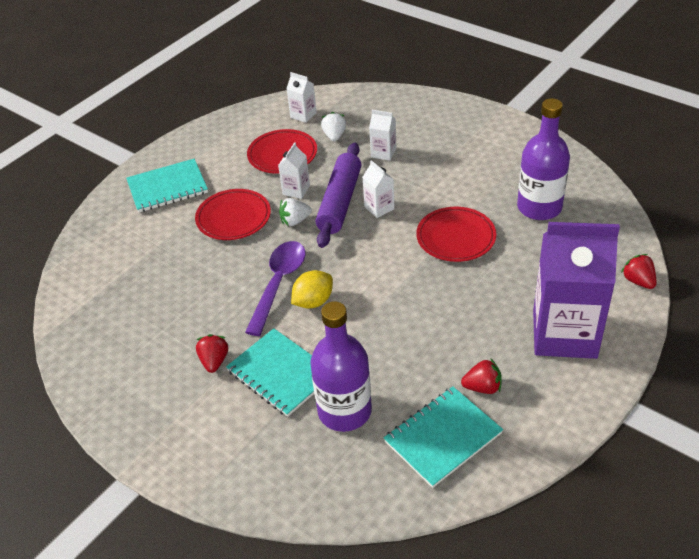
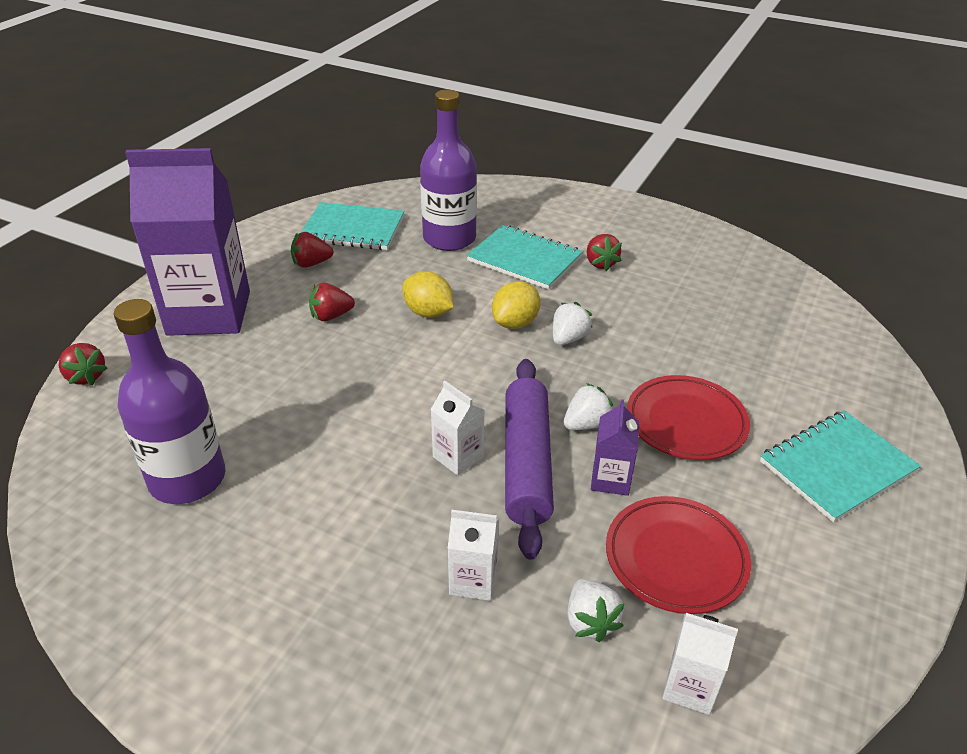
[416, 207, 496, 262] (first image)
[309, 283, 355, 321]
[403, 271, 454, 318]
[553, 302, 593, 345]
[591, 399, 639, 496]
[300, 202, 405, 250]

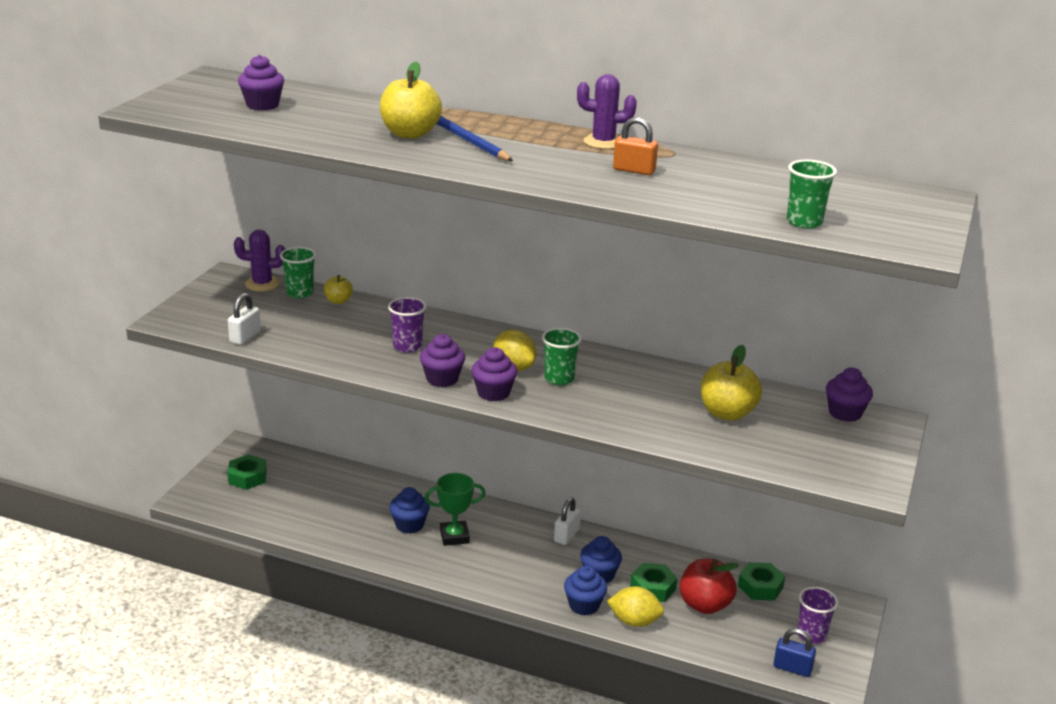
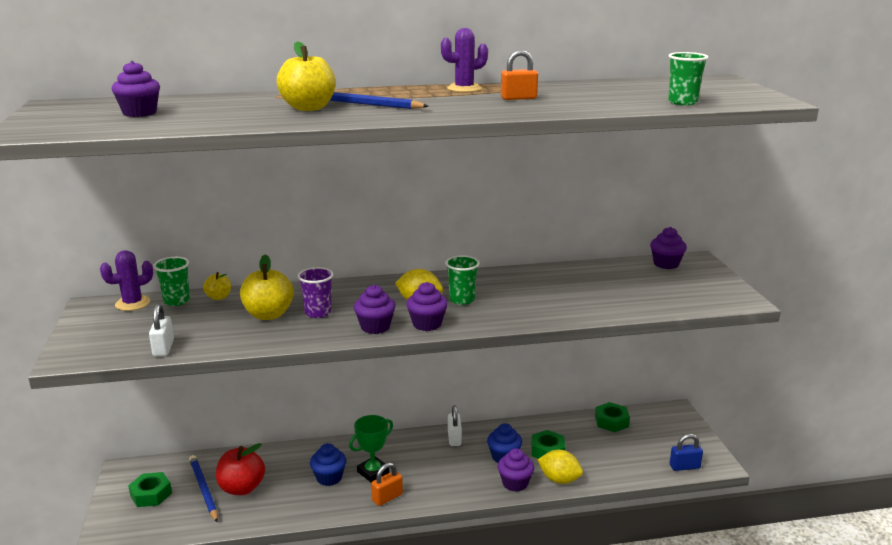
[798, 587, 838, 644] (first image)
[189, 455, 218, 522]
[371, 463, 403, 506]
[216, 443, 265, 495]
[240, 254, 294, 320]
[498, 448, 534, 492]
[537, 450, 583, 484]

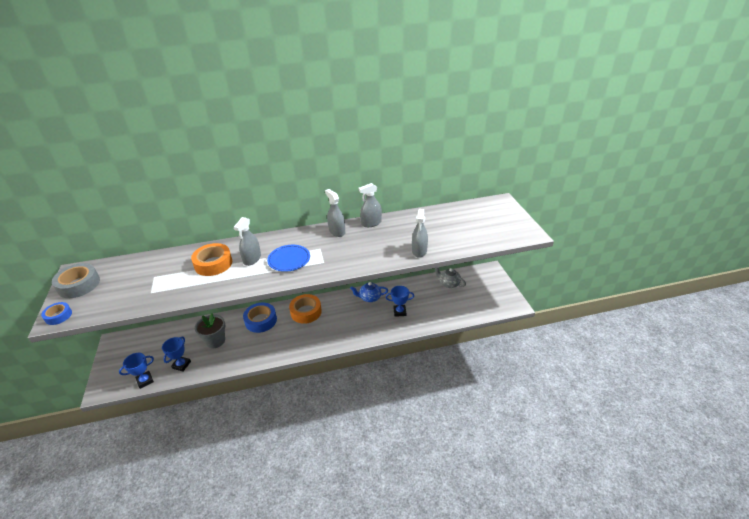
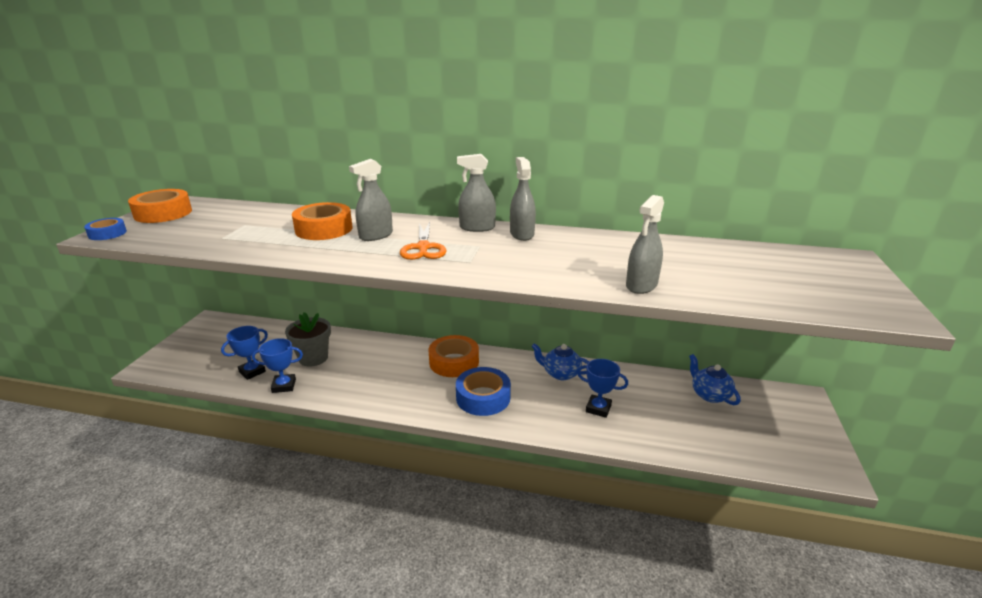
[252, 338, 303, 393]
[456, 367, 511, 416]
[457, 154, 496, 232]
[400, 222, 447, 260]
[128, 189, 192, 223]
[689, 354, 741, 405]

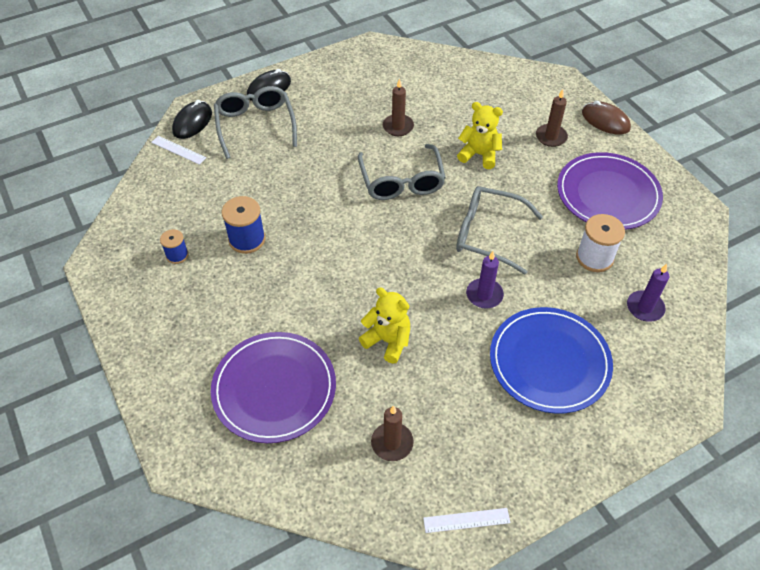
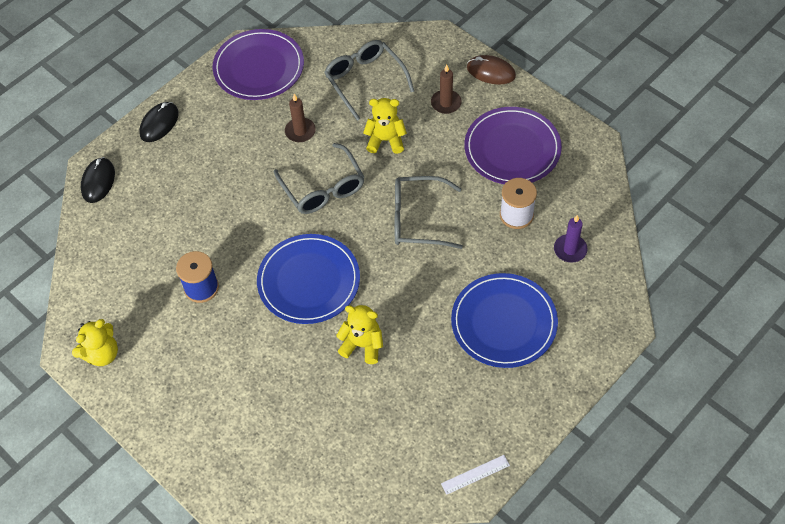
[151, 136, 206, 165] (first image)
[160, 229, 189, 264] (first image)
[371, 406, 414, 461] (first image)
[466, 251, 504, 308] (first image)
[72, 319, 118, 366]
[257, 234, 360, 324]
[213, 29, 304, 100]
[324, 40, 414, 121]

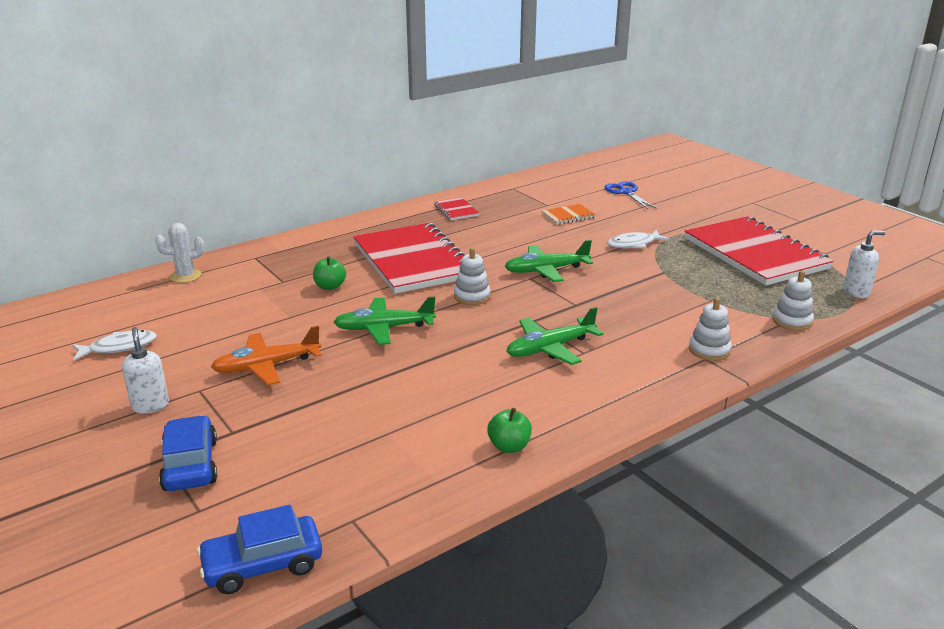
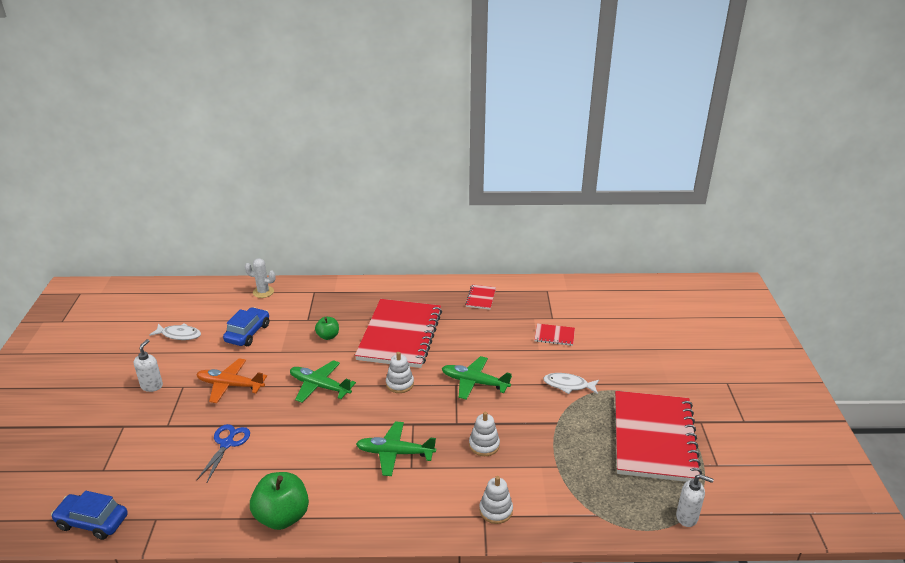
[223, 307, 269, 346]
[197, 424, 250, 482]
[469, 412, 500, 456]
[534, 324, 575, 346]
[250, 472, 309, 530]

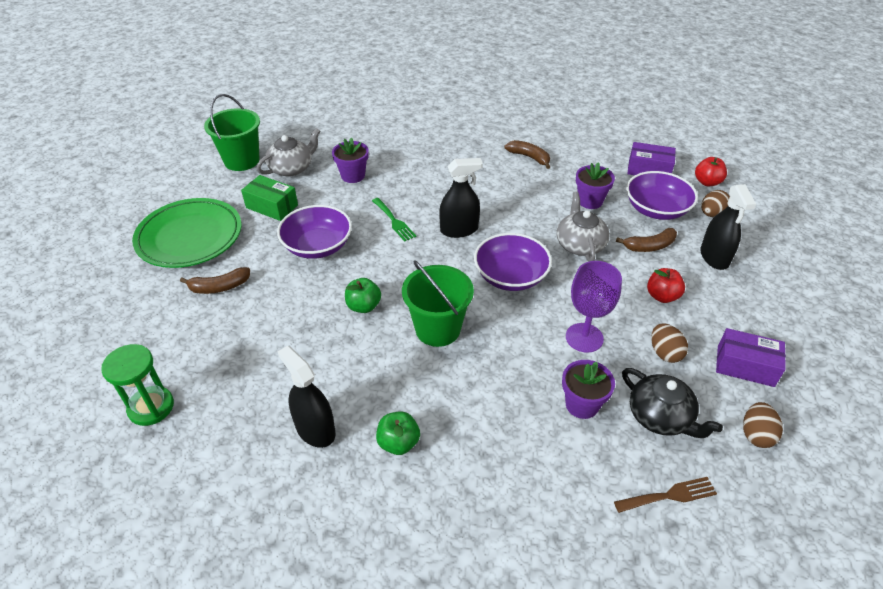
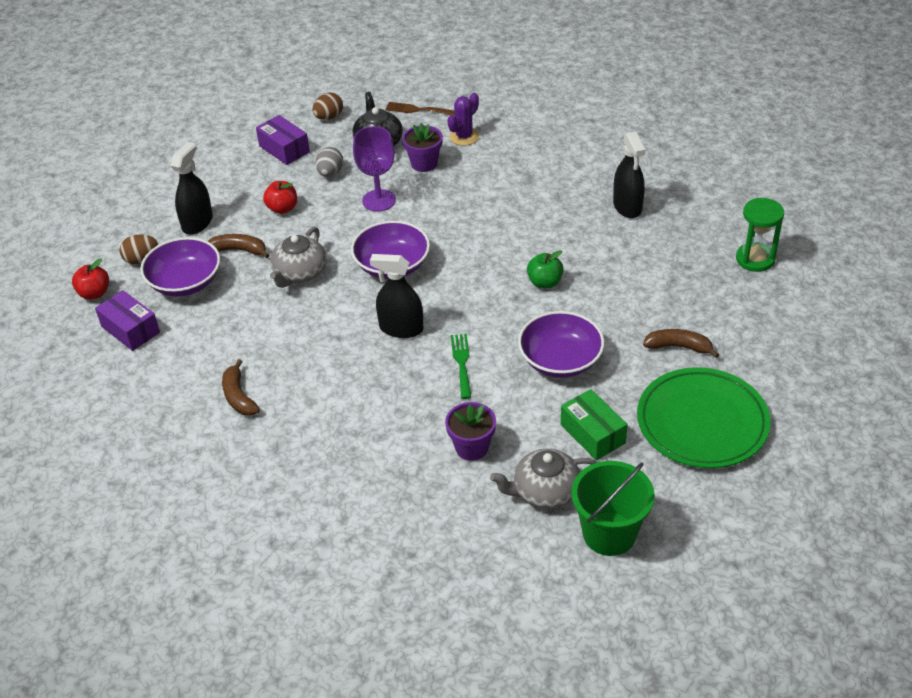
[376, 411, 420, 455] (first image)
[402, 260, 474, 347] (first image)
[576, 162, 615, 209] (first image)
[447, 93, 479, 146]
[315, 147, 343, 177]

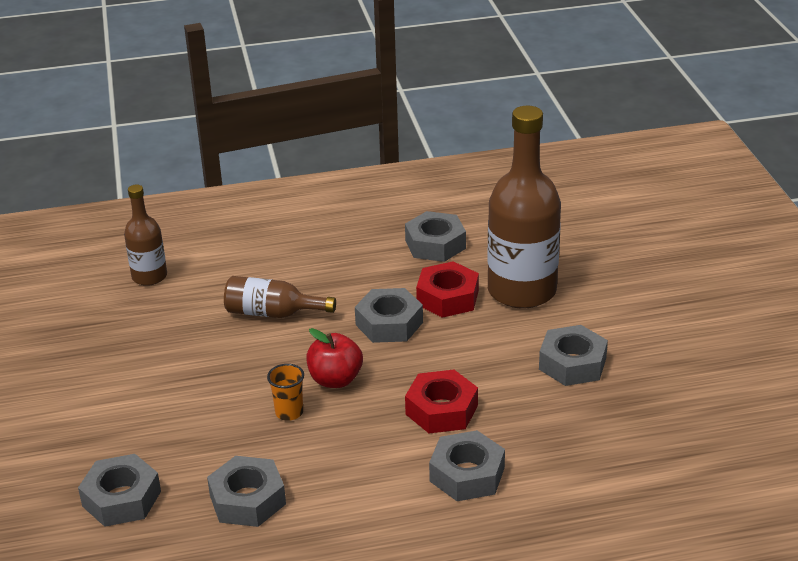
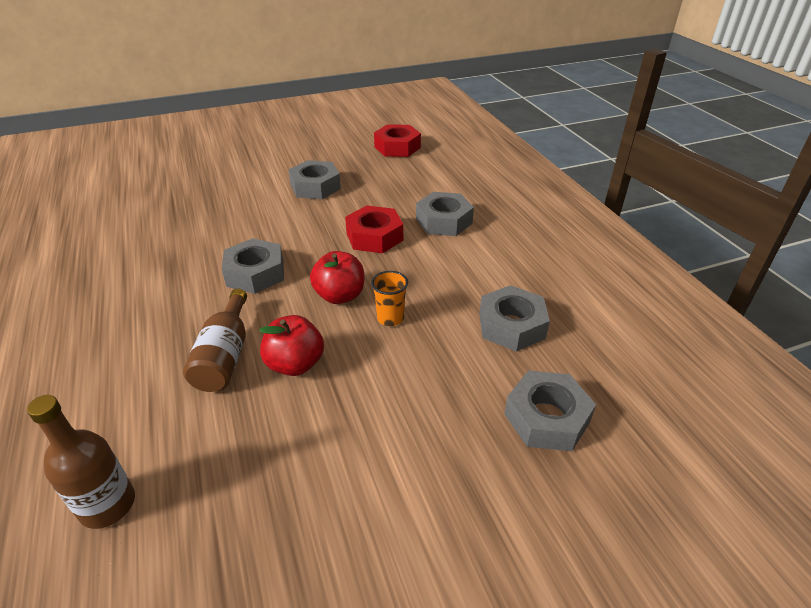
[405, 211, 466, 262] (first image)
[487, 106, 561, 309] (first image)
[260, 315, 324, 376]
[374, 124, 421, 157]

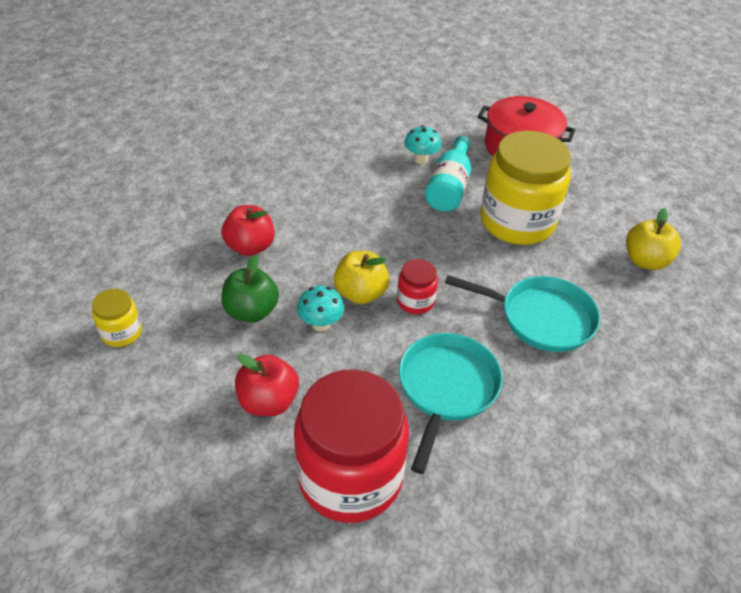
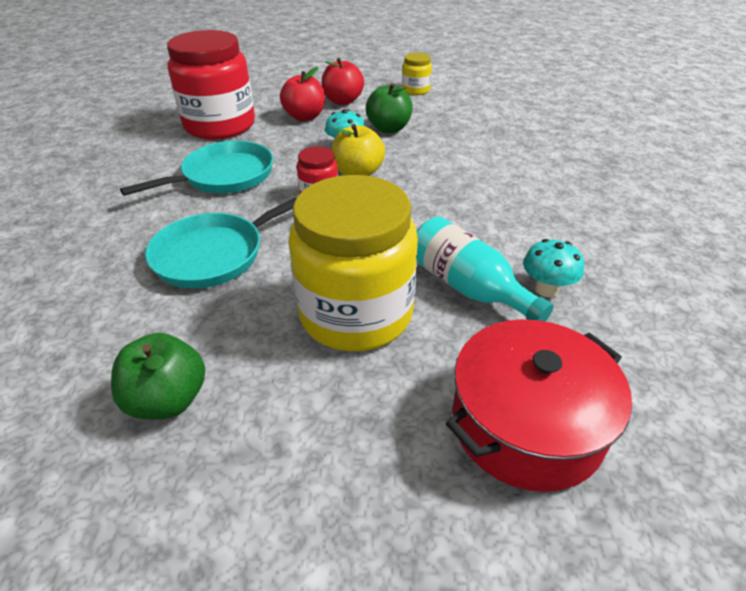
[322, 58, 364, 105]
[111, 333, 205, 420]
[120, 141, 273, 196]

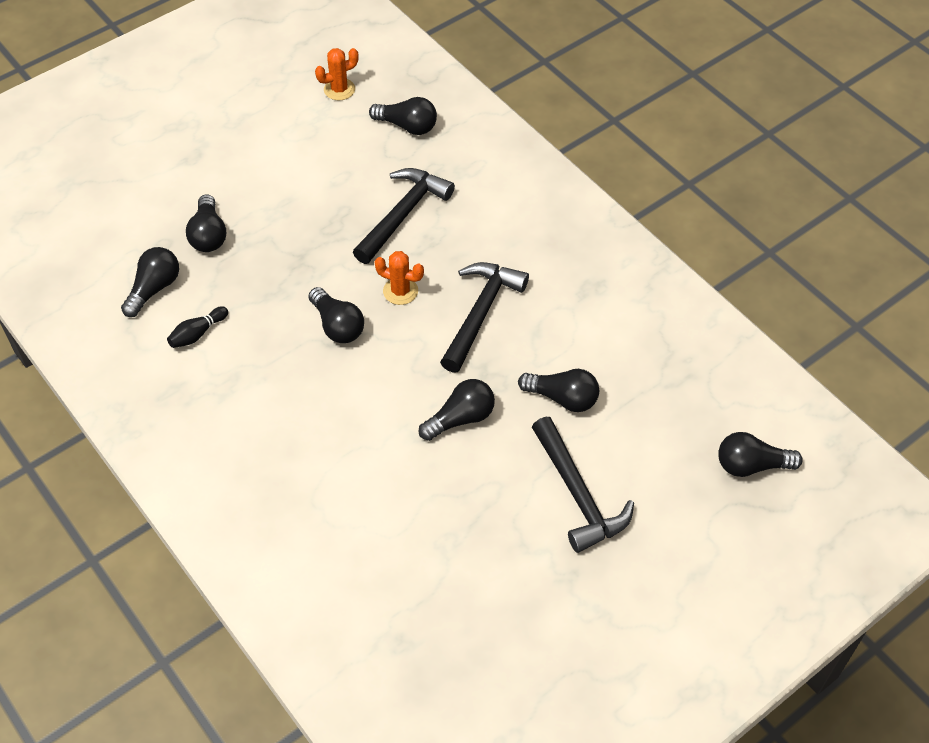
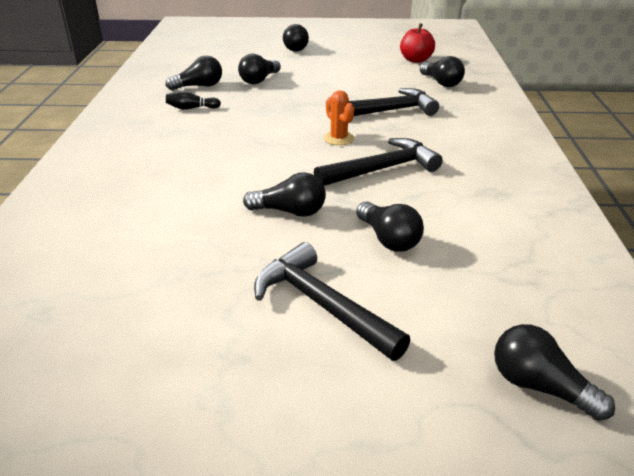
[283, 24, 309, 52]
[400, 23, 435, 63]
[254, 242, 411, 361]

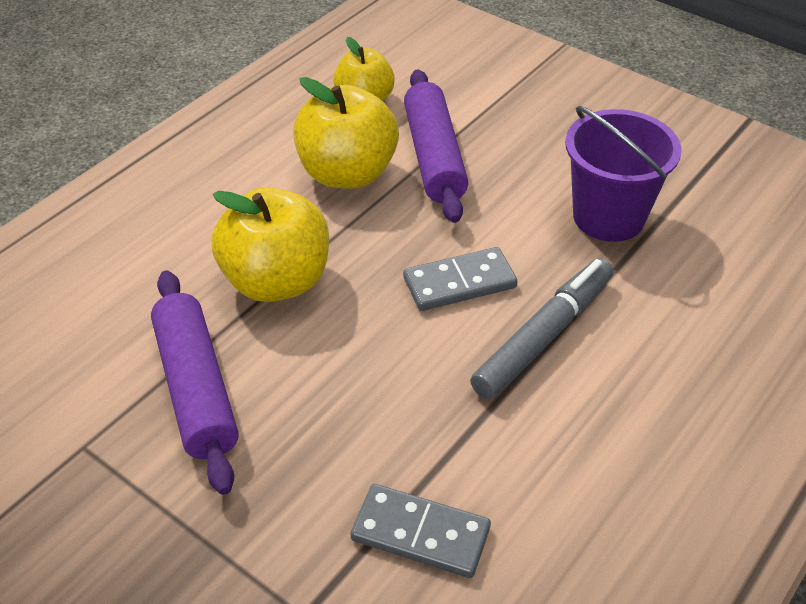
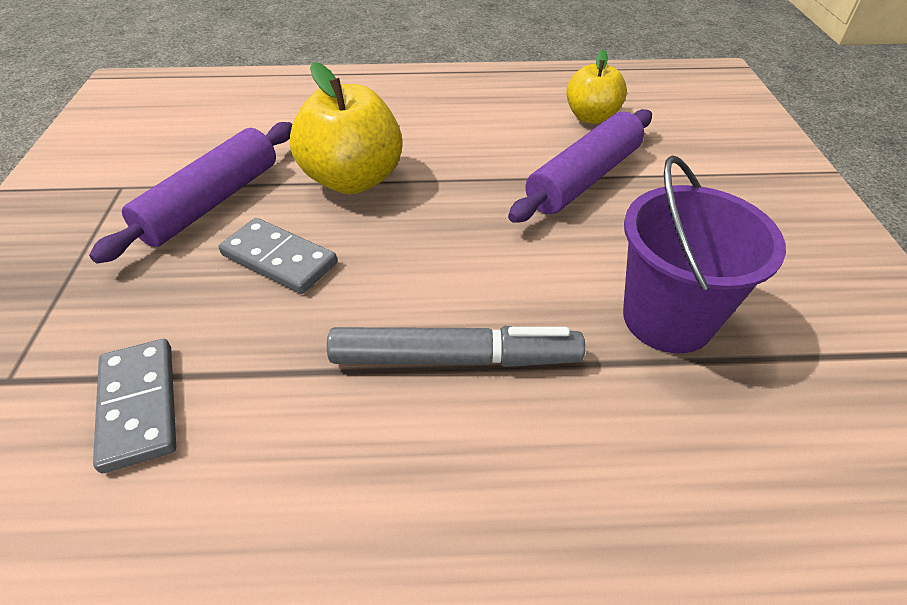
[293, 77, 399, 189] (first image)
[219, 218, 337, 294]

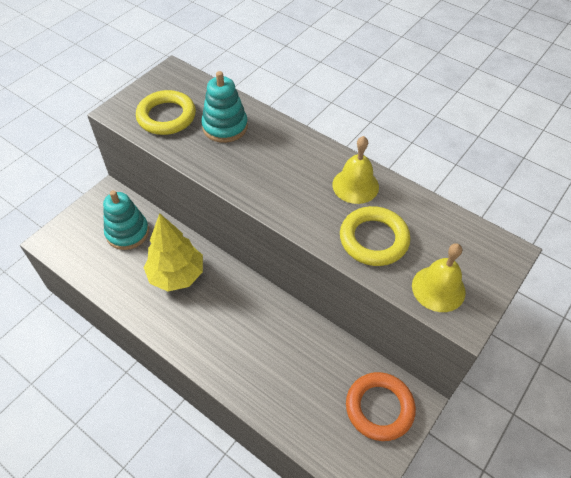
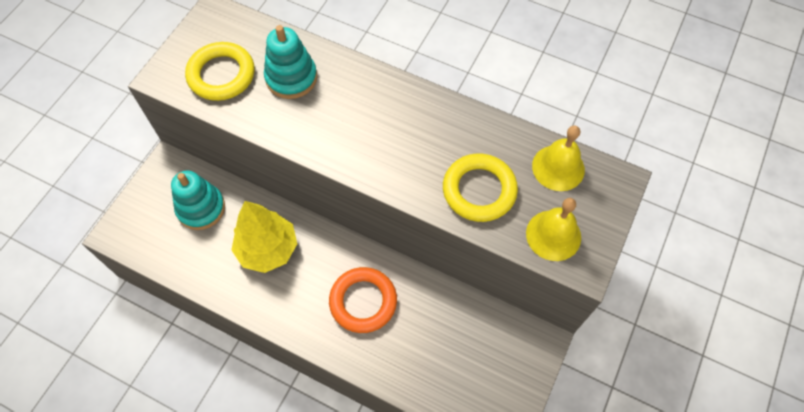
[532, 125, 585, 191]
[329, 267, 397, 333]

